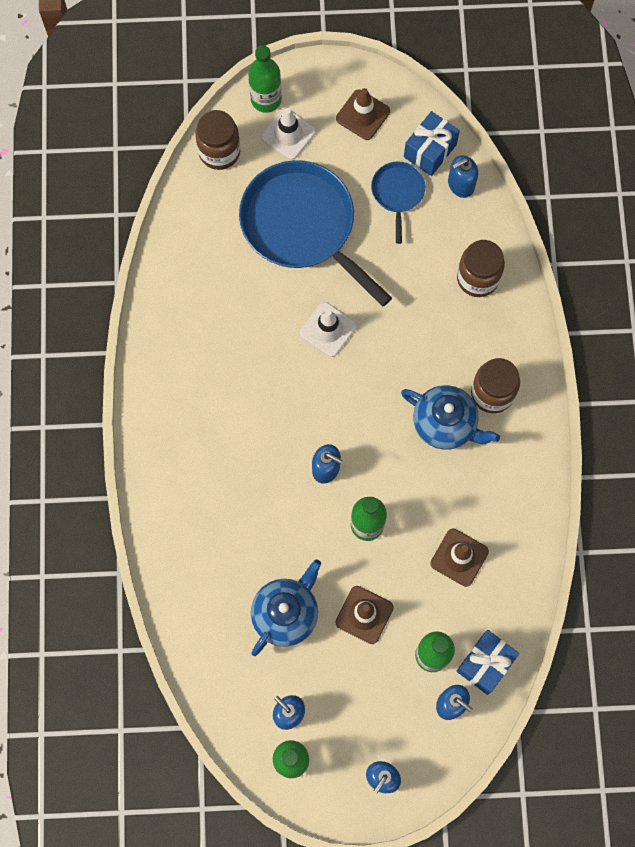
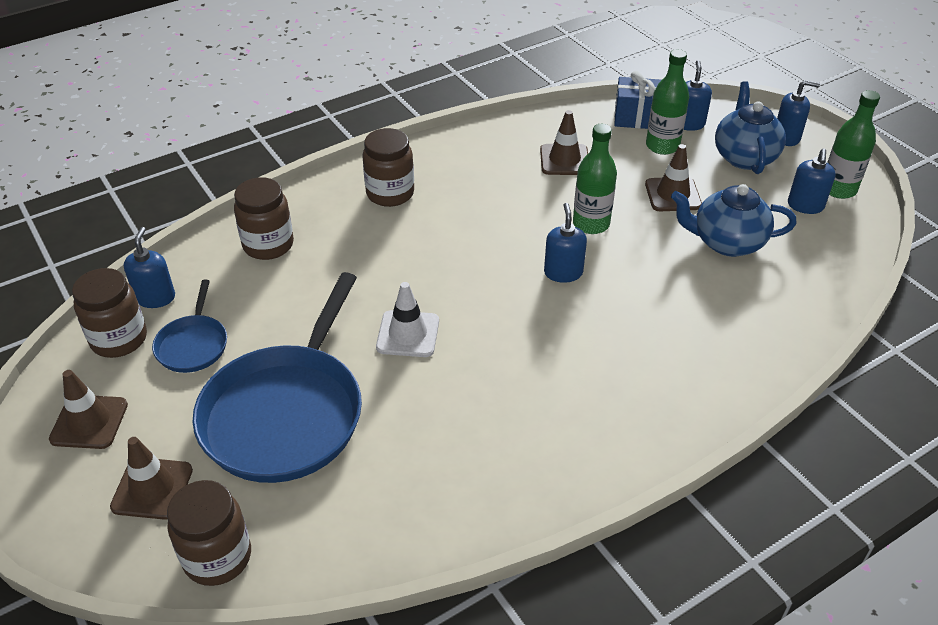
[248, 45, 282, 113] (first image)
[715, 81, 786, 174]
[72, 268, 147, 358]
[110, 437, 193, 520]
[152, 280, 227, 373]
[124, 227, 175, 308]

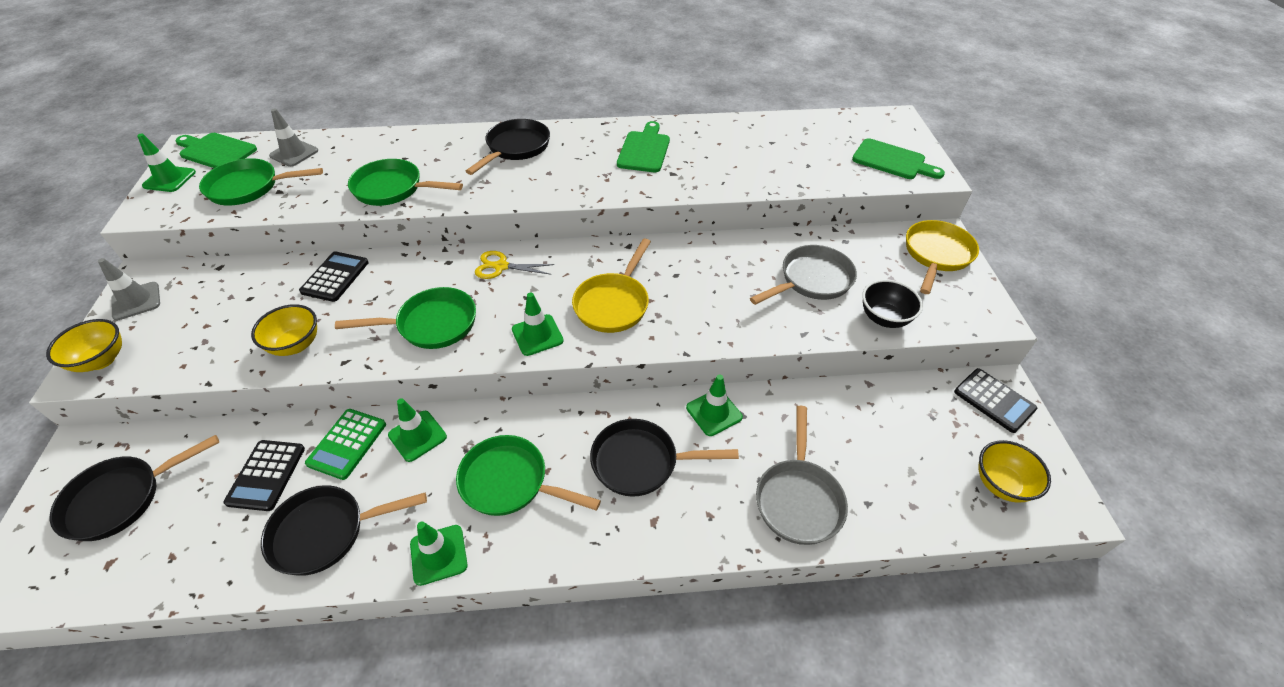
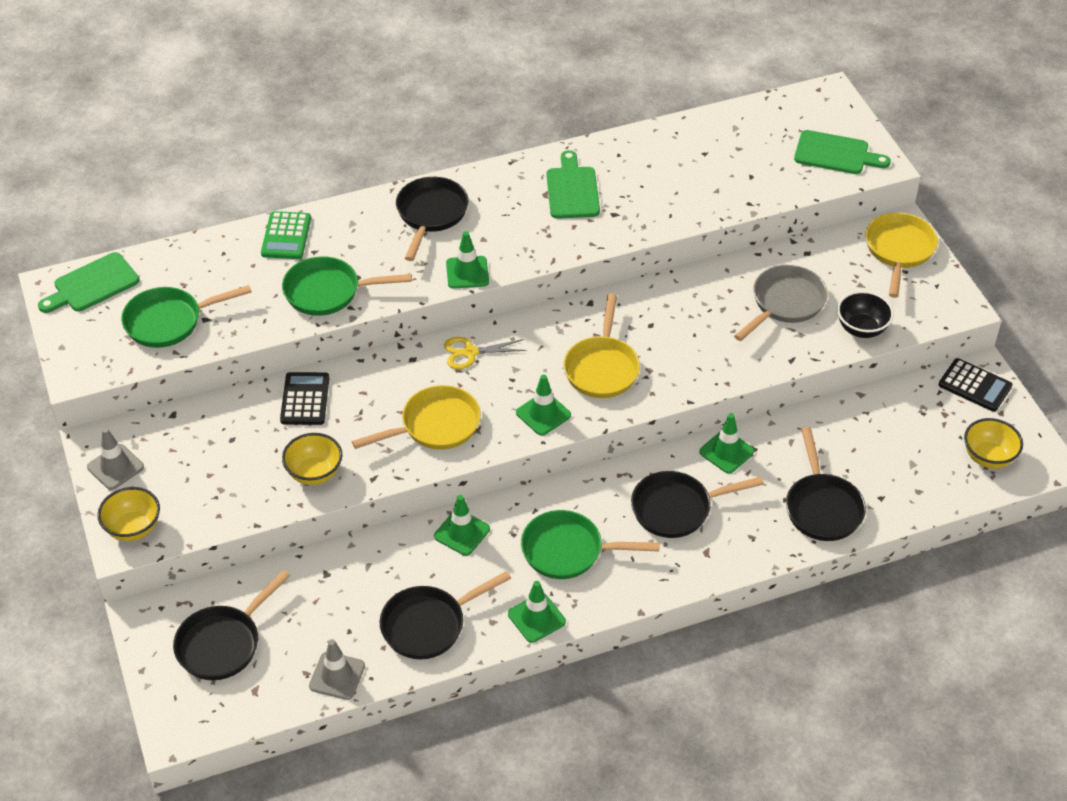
[224, 440, 305, 511] (first image)
[446, 231, 489, 289]
[309, 639, 365, 700]
[261, 211, 311, 259]
[352, 385, 481, 449]
[786, 427, 866, 541]
[38, 252, 139, 313]

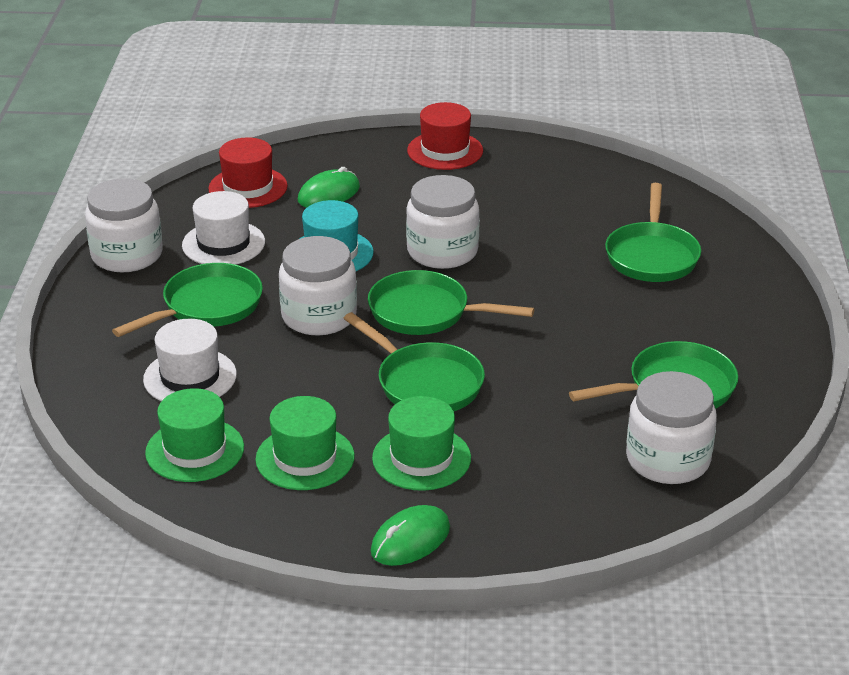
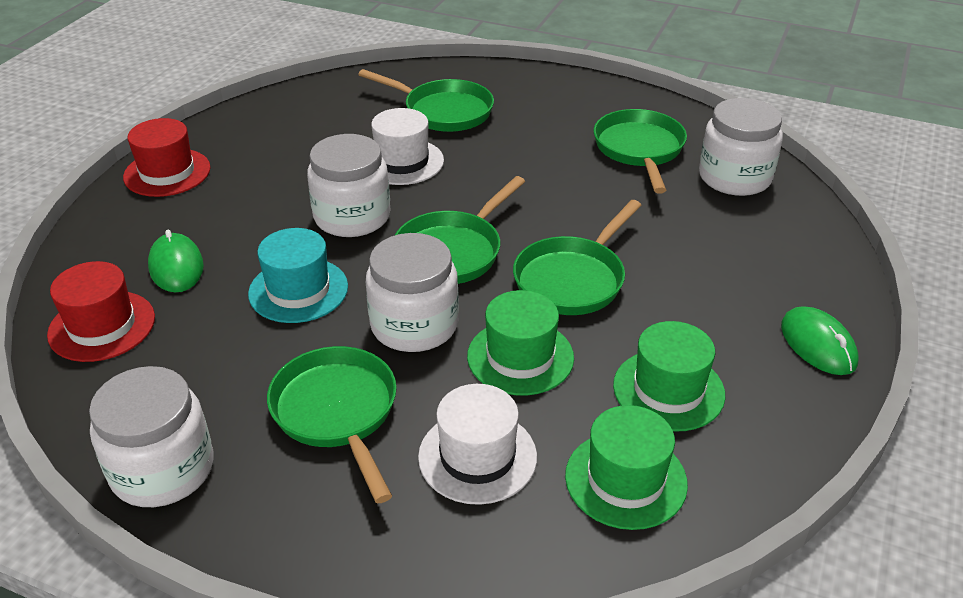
[371, 108, 444, 185]
[467, 290, 574, 395]
[513, 200, 641, 315]

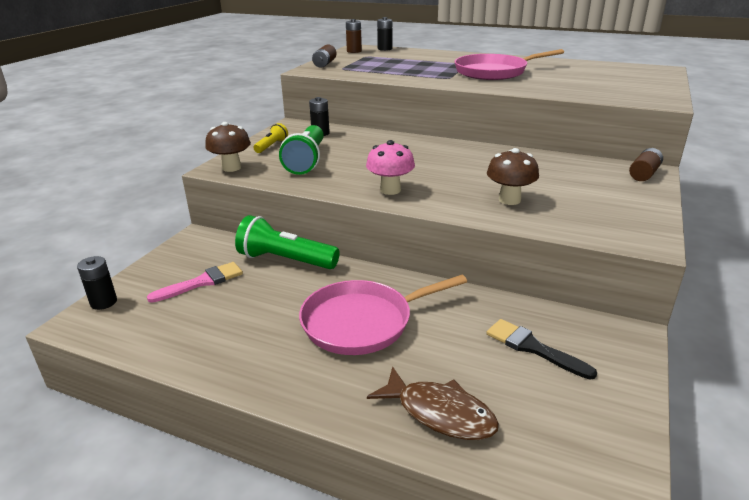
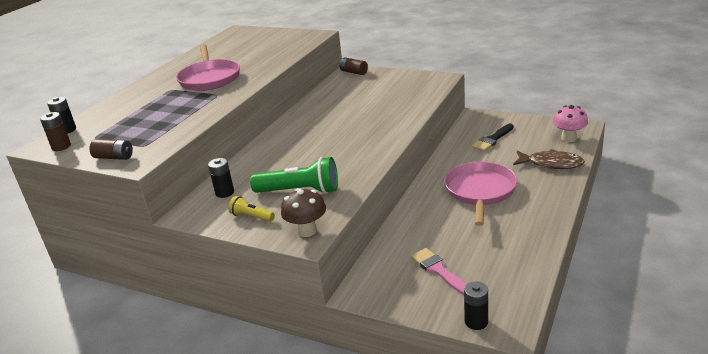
[235, 215, 340, 269] (first image)
[487, 148, 539, 205] (first image)
[552, 105, 588, 142]
[444, 162, 517, 226]
[513, 149, 585, 169]

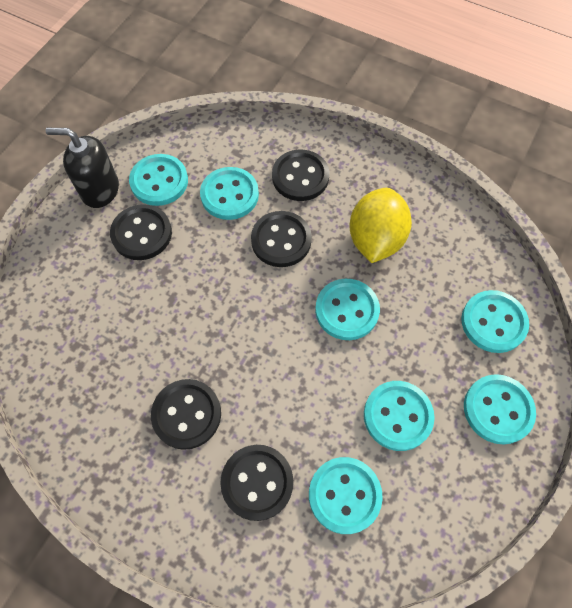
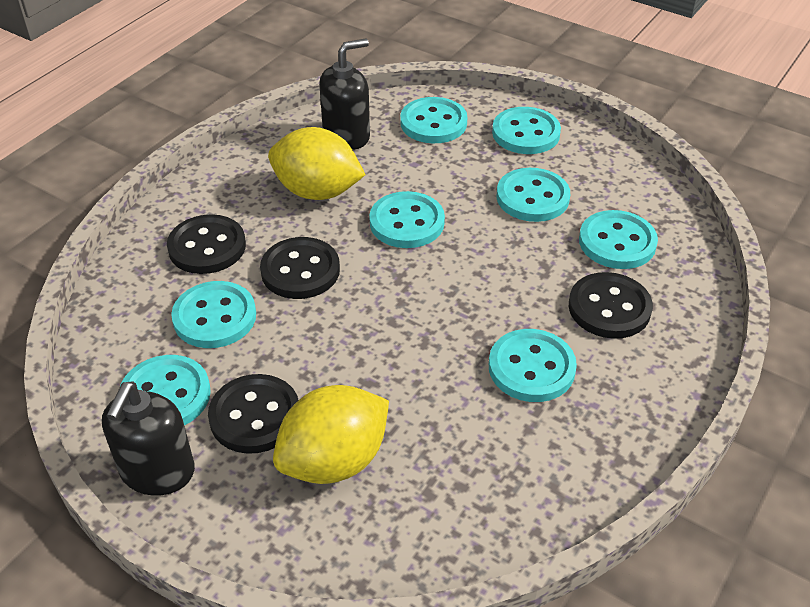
[273, 385, 389, 484]
[319, 39, 370, 150]
[489, 329, 577, 402]

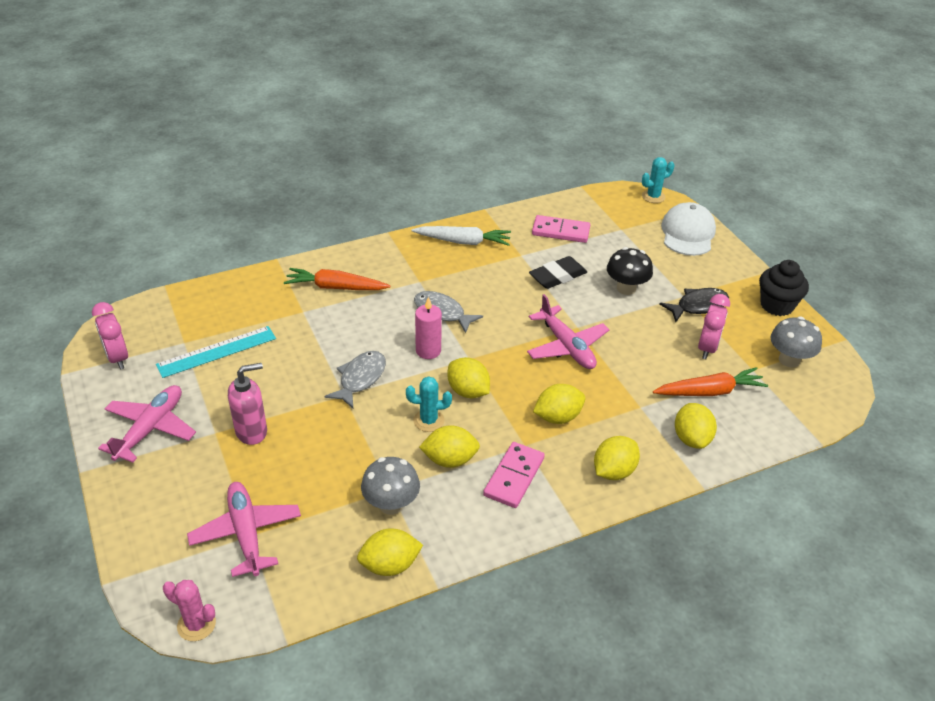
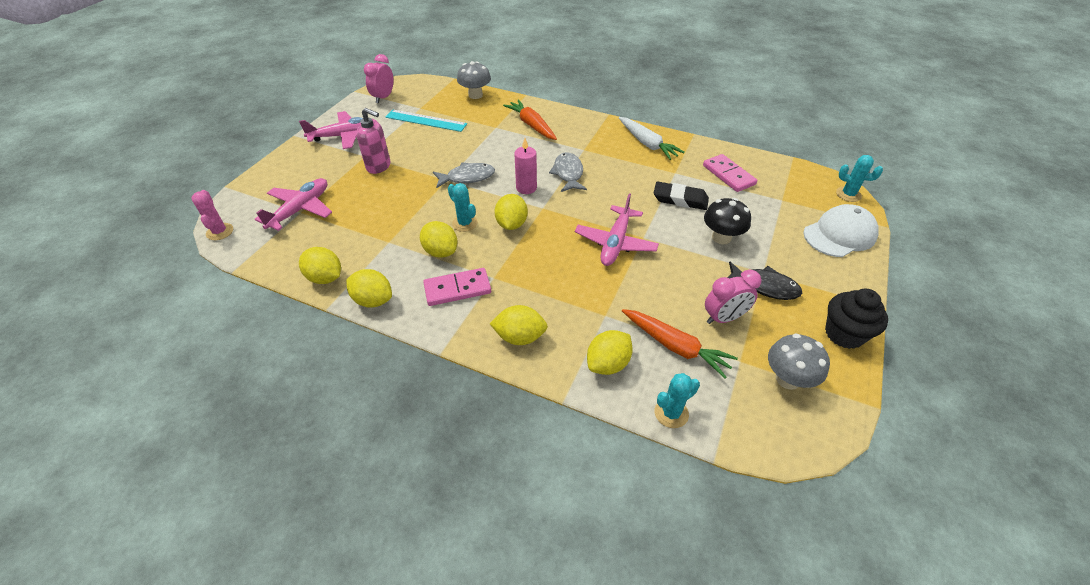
[655, 373, 700, 428]
[457, 61, 491, 99]
[346, 269, 392, 308]

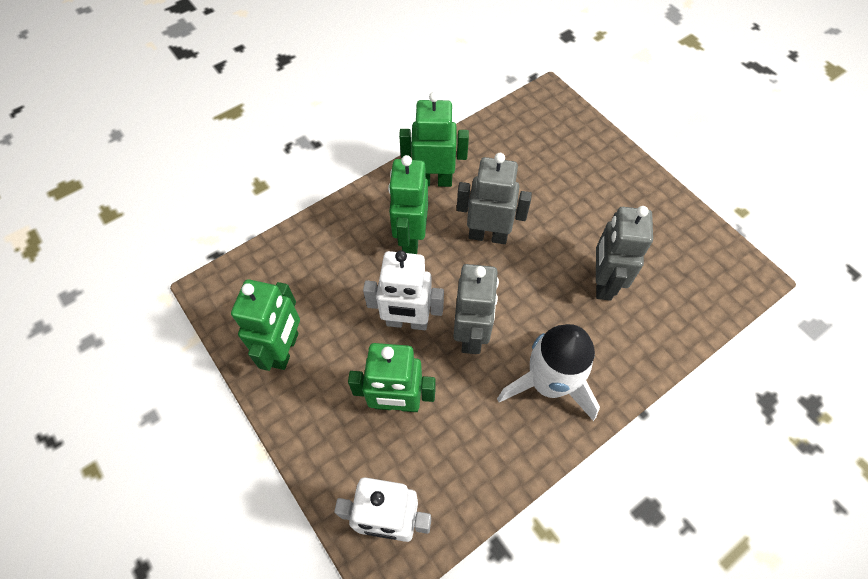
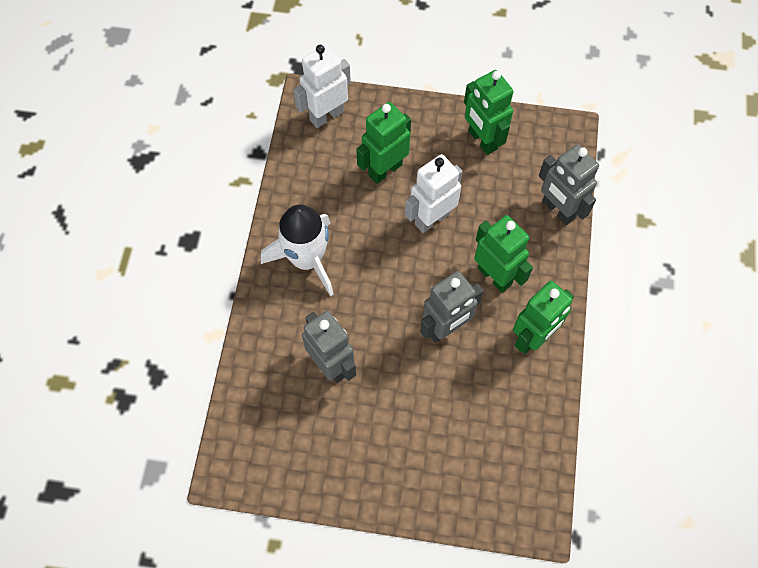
[539, 144, 599, 226]

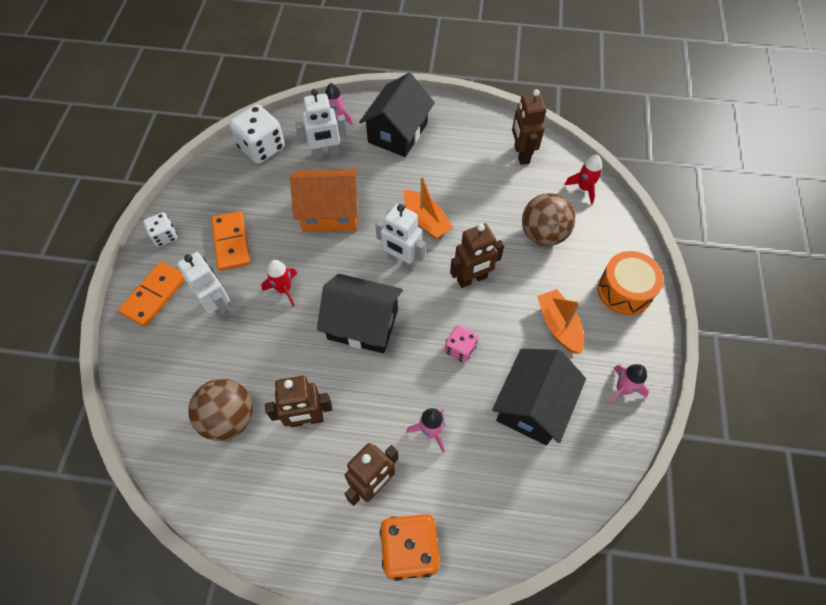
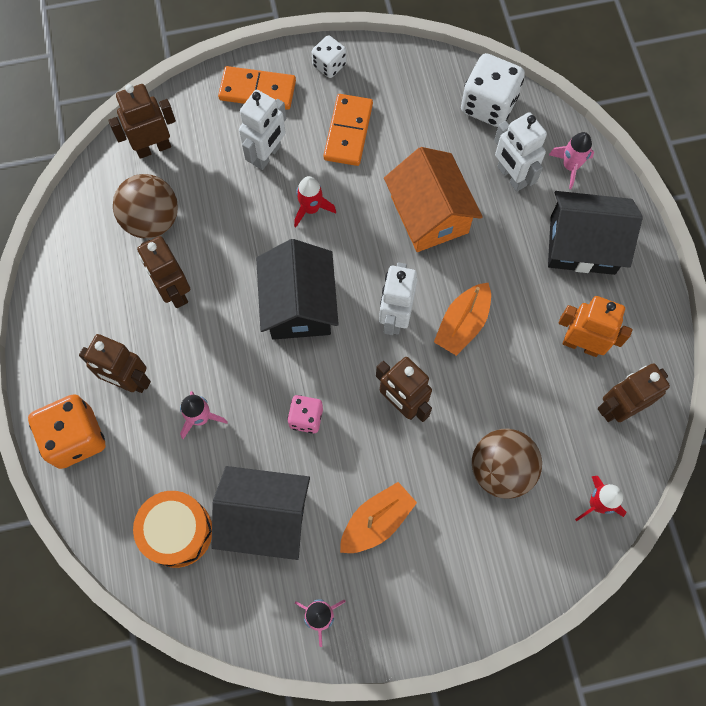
[108, 84, 176, 159]
[559, 296, 632, 357]
[133, 491, 212, 568]
[324, 94, 373, 166]

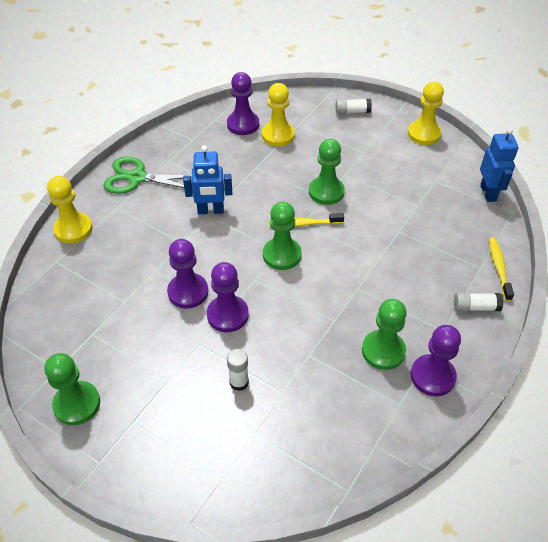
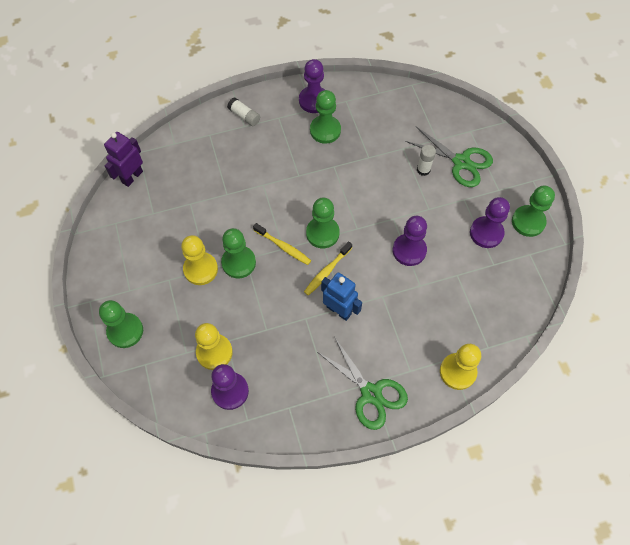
[405, 127, 493, 187]
[470, 197, 510, 248]
[181, 235, 218, 285]
[304, 241, 352, 296]
[99, 300, 143, 348]
[104, 132, 143, 187]

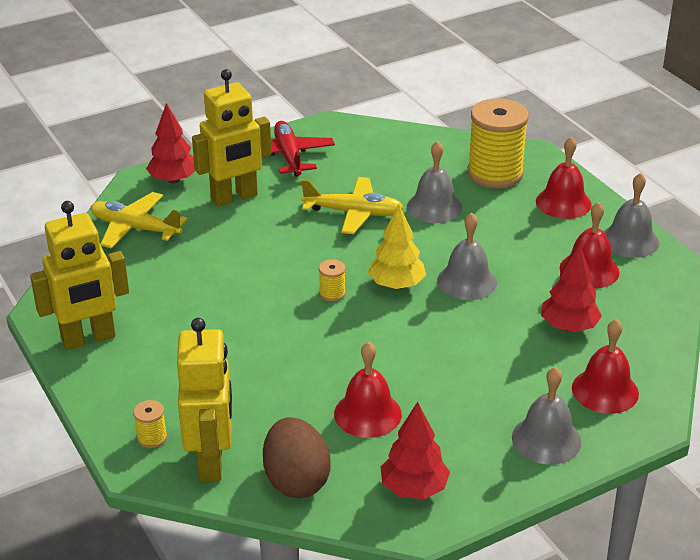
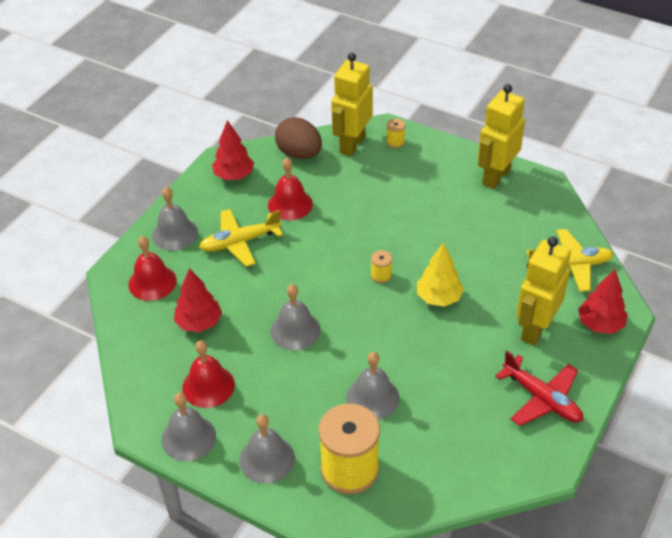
[199, 209, 283, 267]
[417, 242, 464, 307]
[240, 414, 295, 484]
[331, 53, 373, 156]

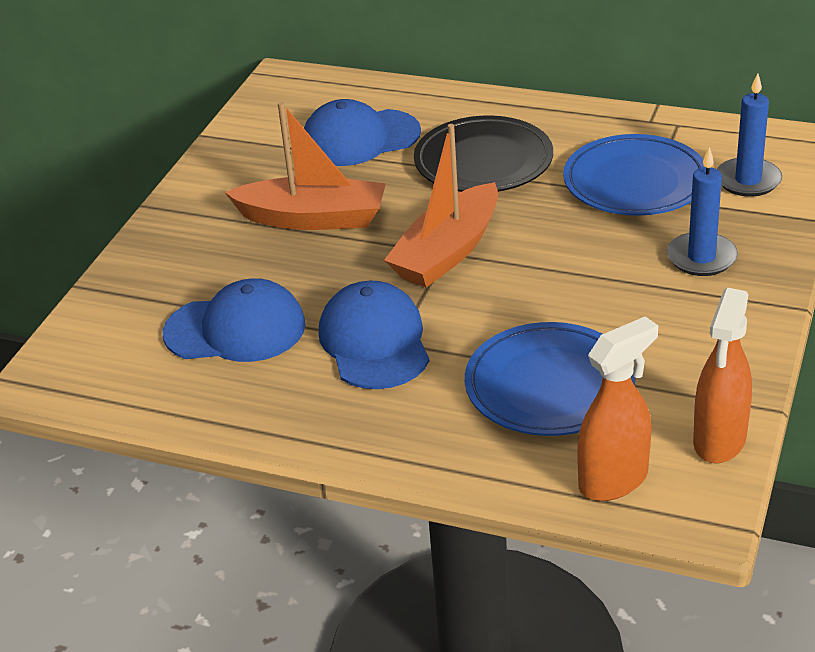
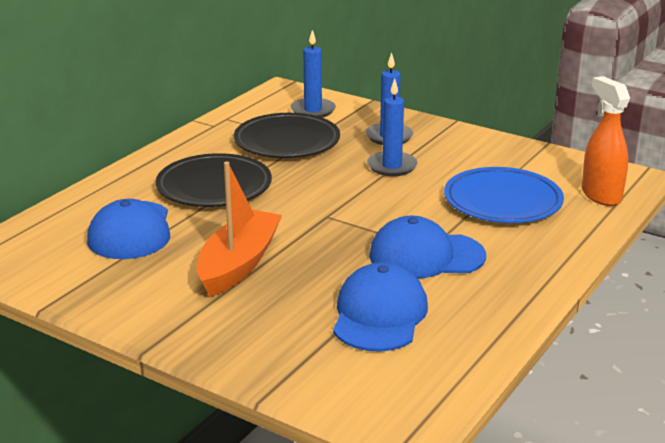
[384, 124, 498, 287] (first image)
[693, 288, 752, 464] (first image)
[367, 79, 417, 176]
[234, 113, 340, 158]

